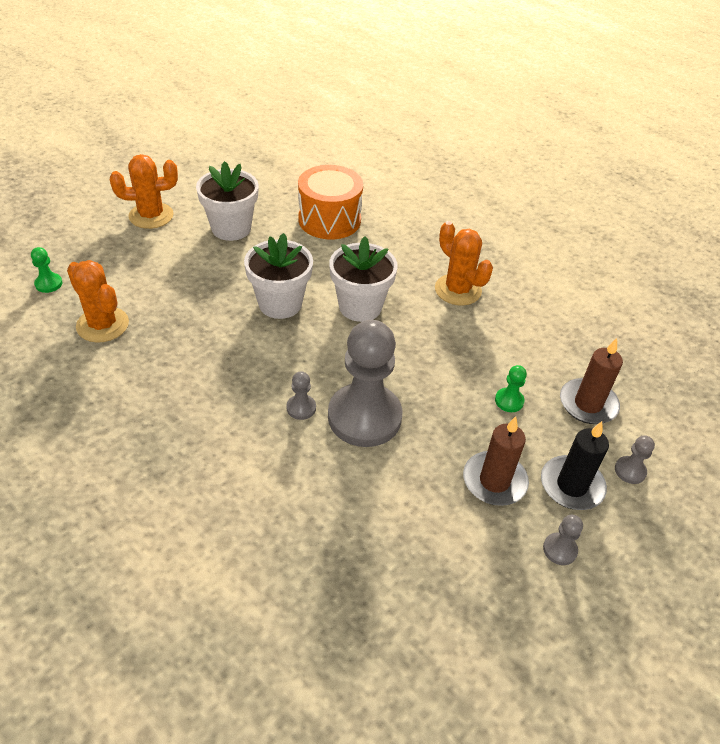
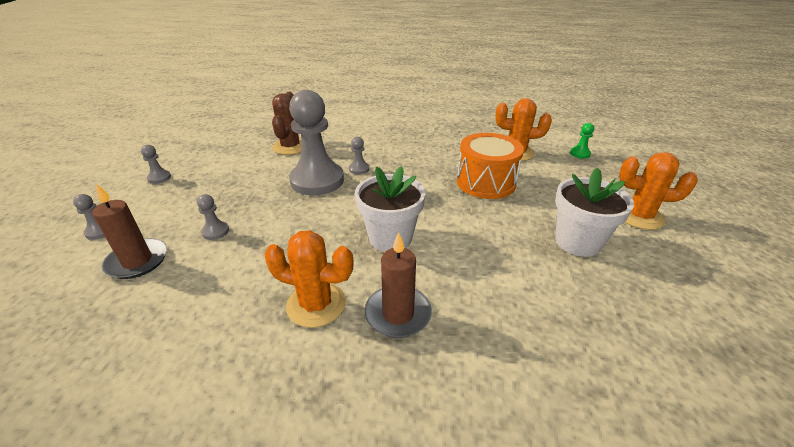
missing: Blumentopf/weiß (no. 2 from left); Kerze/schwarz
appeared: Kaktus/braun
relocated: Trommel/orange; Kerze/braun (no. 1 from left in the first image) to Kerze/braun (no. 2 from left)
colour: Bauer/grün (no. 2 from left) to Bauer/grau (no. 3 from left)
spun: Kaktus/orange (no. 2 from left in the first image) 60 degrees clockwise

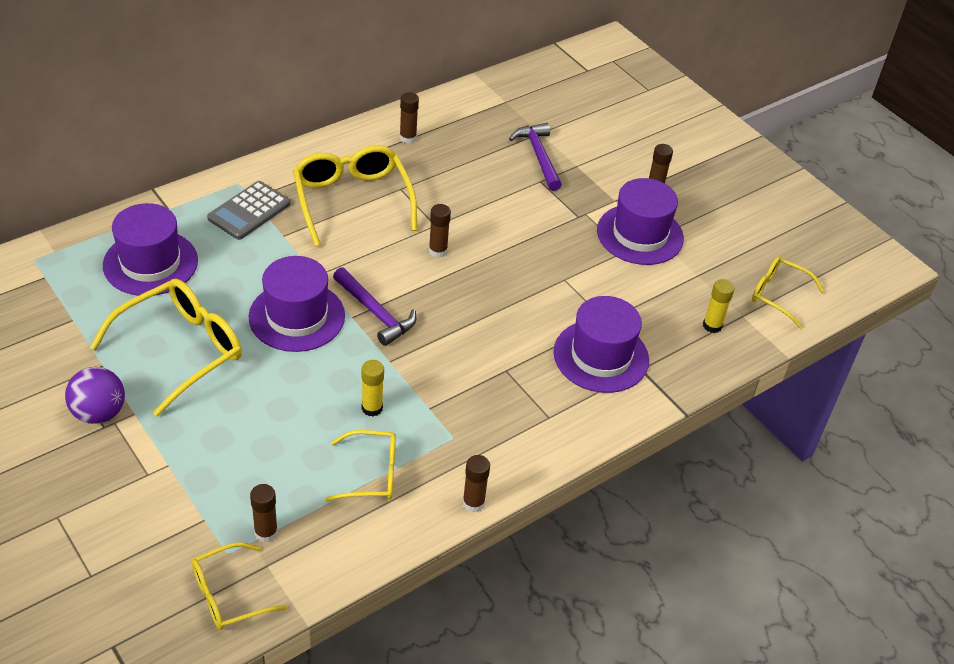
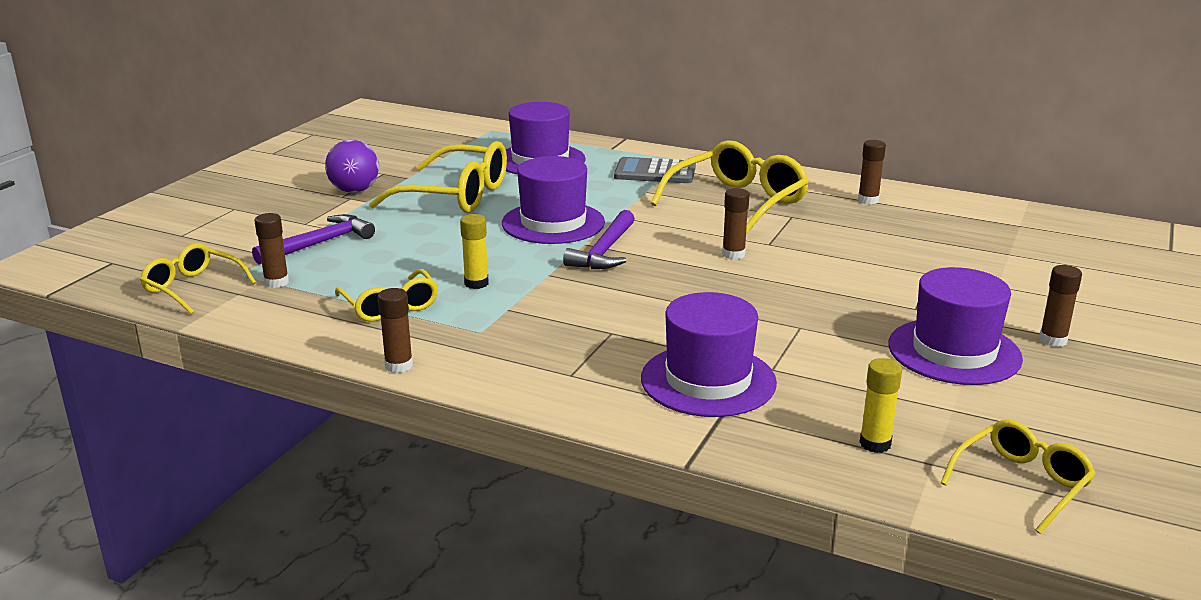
relocated: Hammer/lila (no. 2 from left in the first image) to Hammer/lila (no. 1 from left)
spun: Brille/gelb (no. 5 from left) 45 degrees clockwise

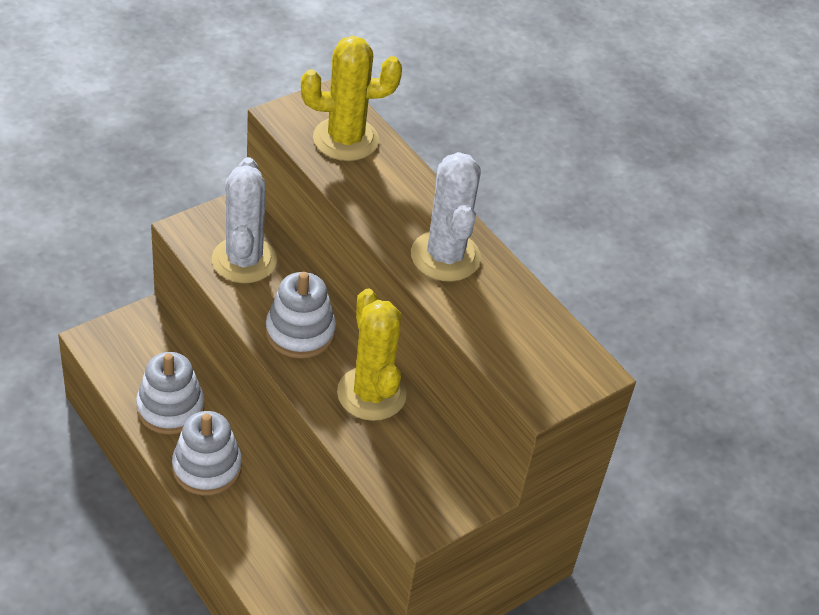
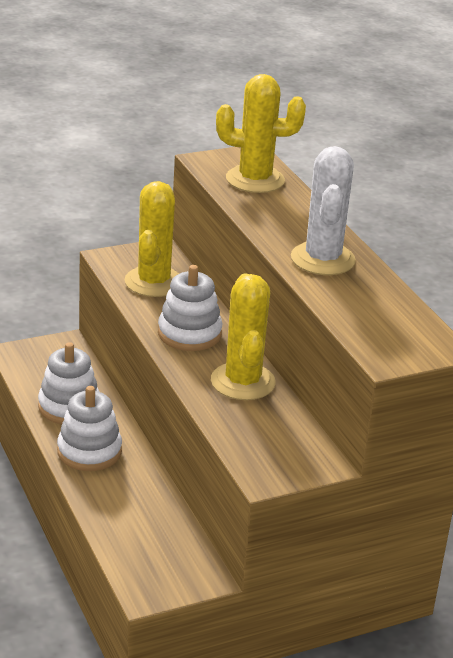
colour: Kaktus/weiß (no. 1 from left) to Kaktus/gelb (no. 1 from left)

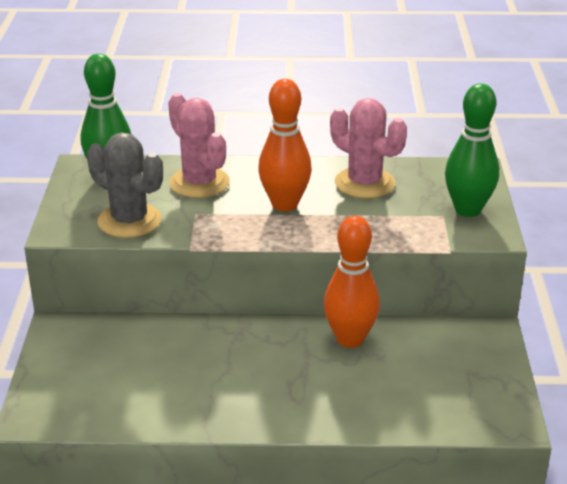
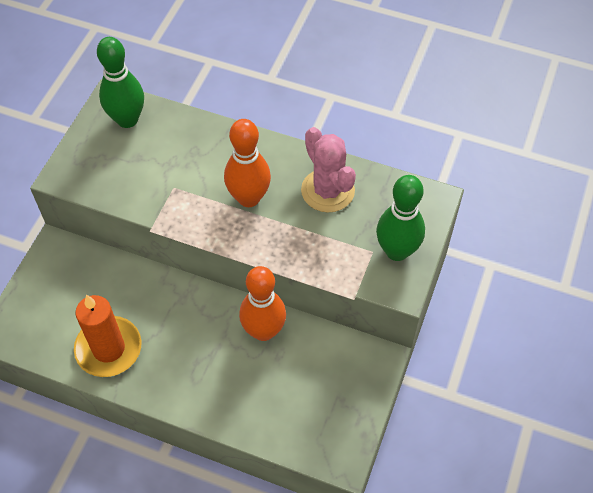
missing: Kaktus/grau; Kaktus/rosa (no. 1 from left)
appeared: Kerze/orange

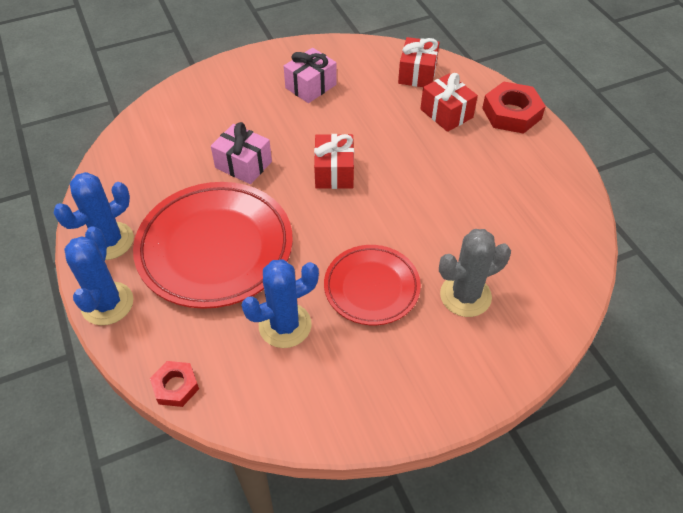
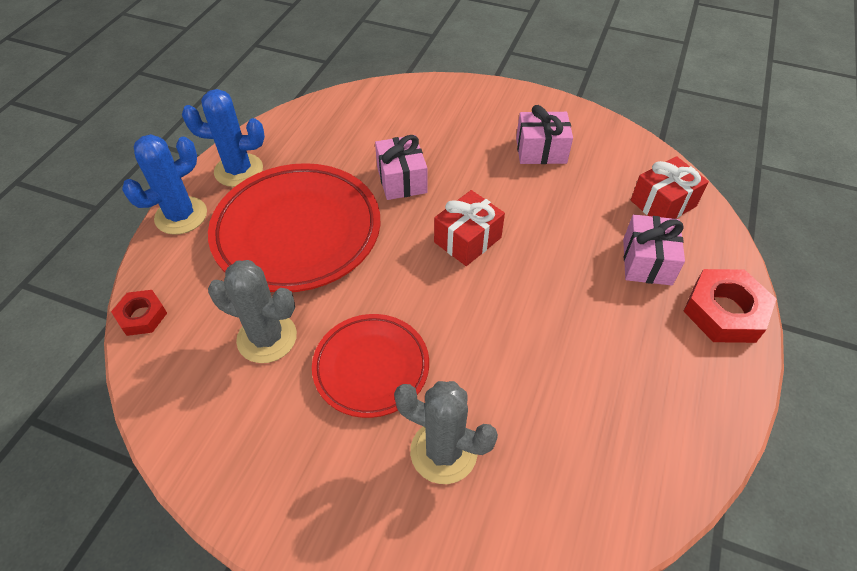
colour: Kaktus/blau (no. 3 from left) to Kaktus/grau (no. 1 from left); Geschenk/rot (no. 3 from left) to Geschenk/rosa (no. 3 from left)

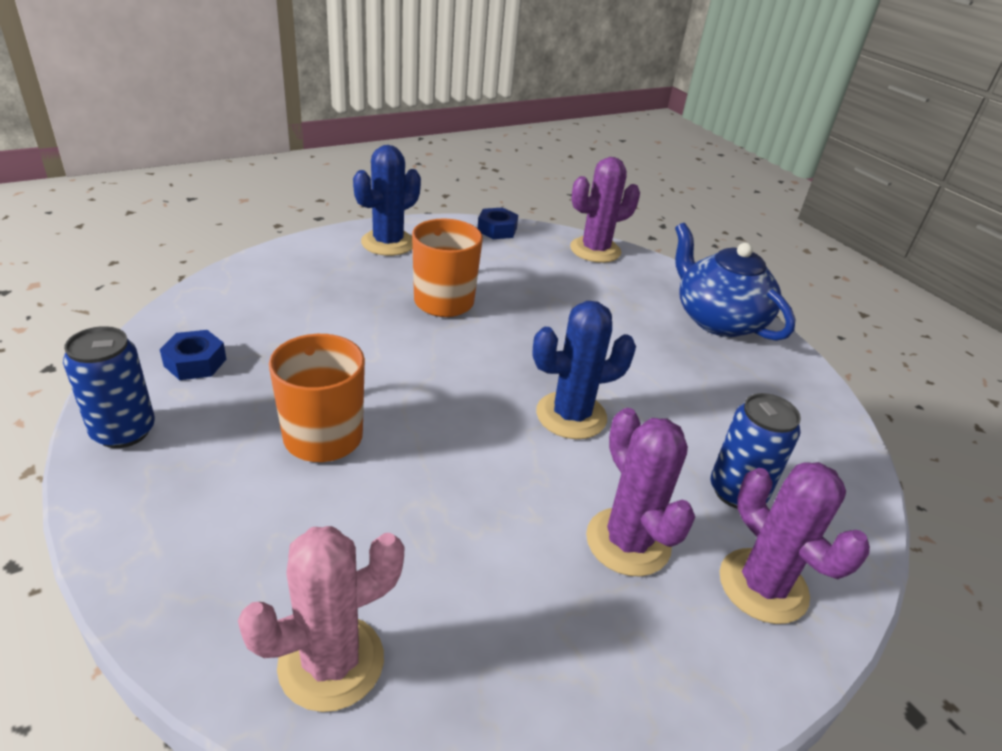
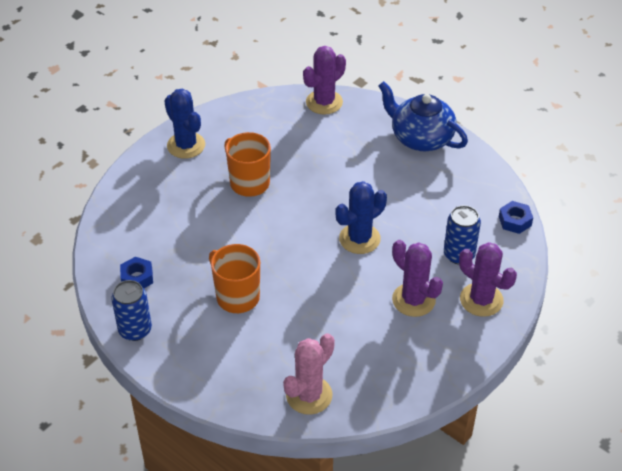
relocated: Sechskantmutter/blau (no. 2 from left)
spun: Kaktus/blau (no. 1 from left) 60 degrees counterclockwise

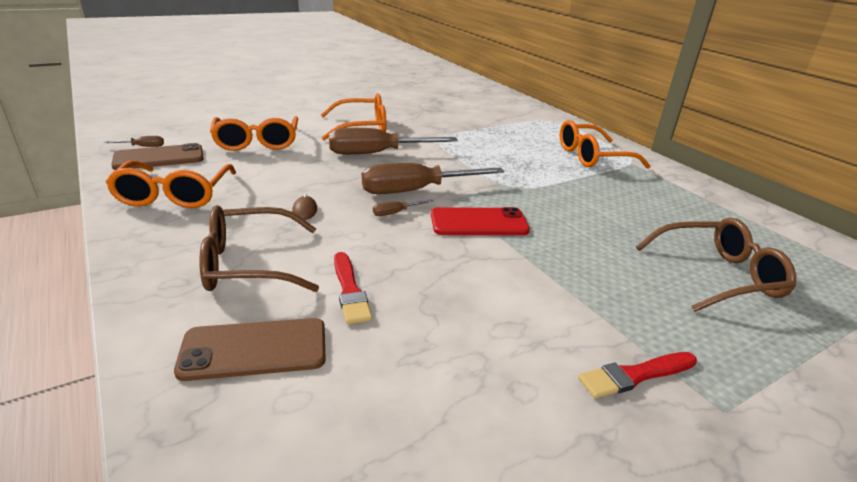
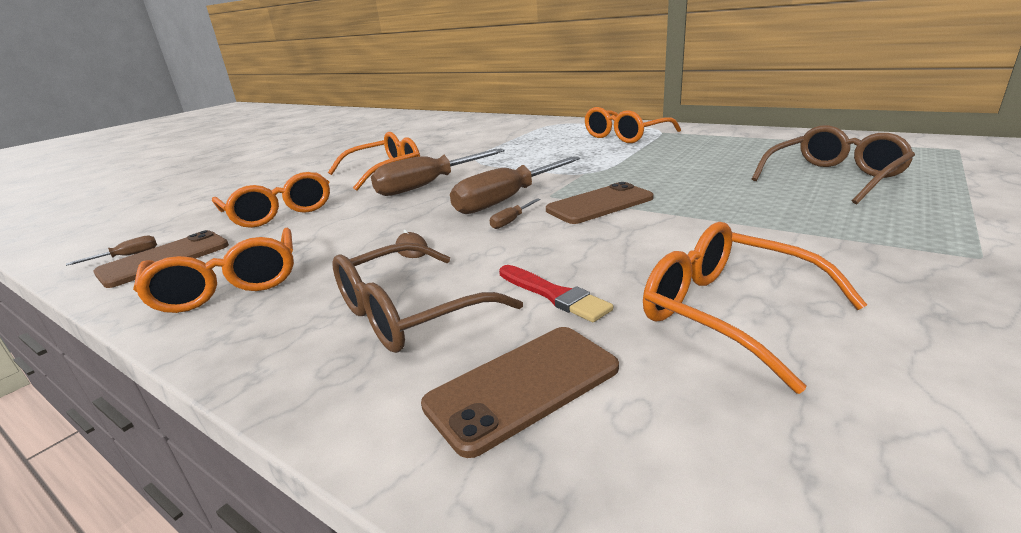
missing: Pinsel/rot (no. 2 from left)
appeared: Brille/orange (no. 5 from left)
colour: Handy/rot to Handy/braun (no. 3 from left)

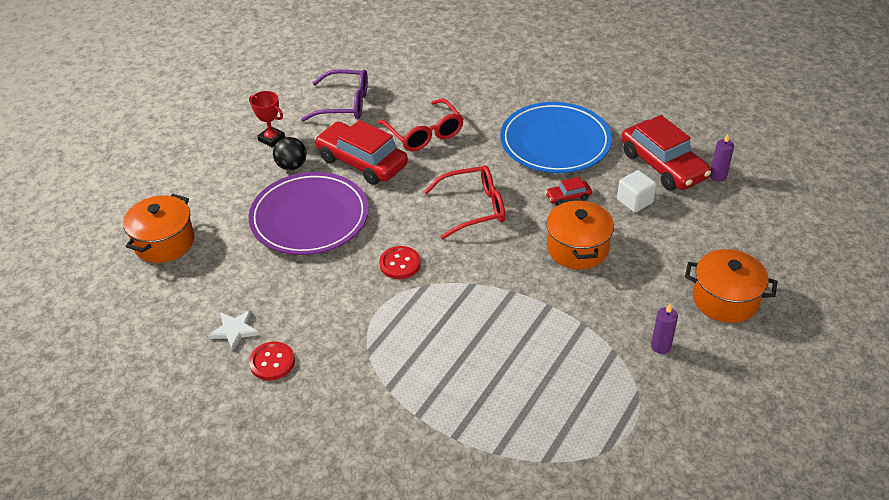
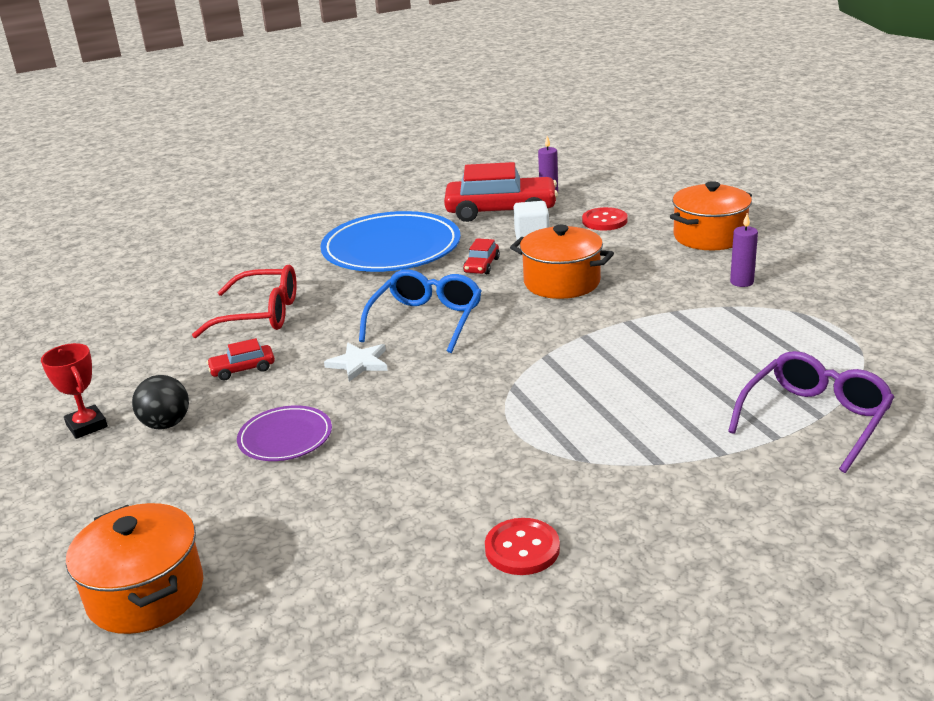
relocated: Stern/weiß; Brille/lila; Knopf/rot (no. 2 from left)
colour: Brille/rot (no. 2 from left) to Brille/blau
spun: Pokal/rot 75 degrees clockwise
size: Teller/lila x0.50; Auto/rot (no. 1 from left) x0.45

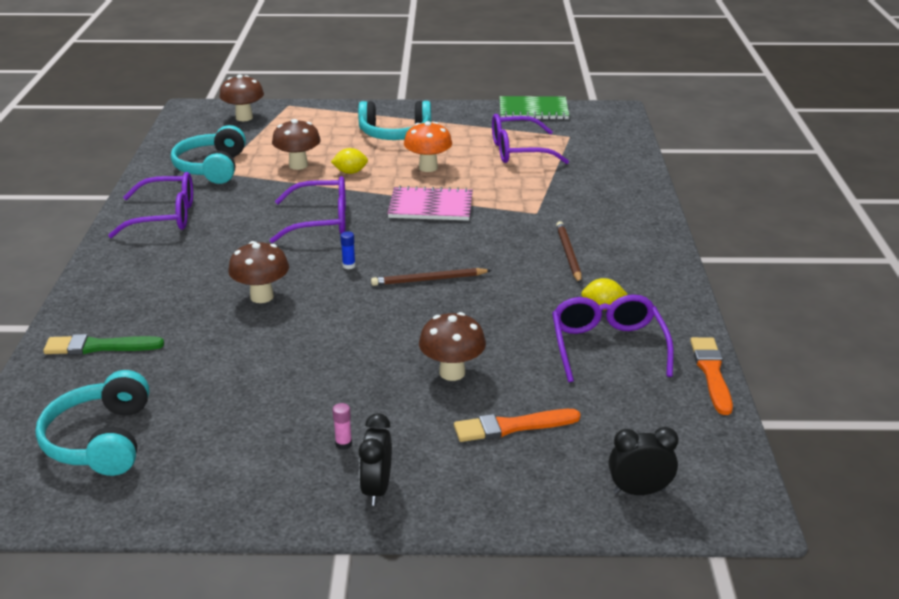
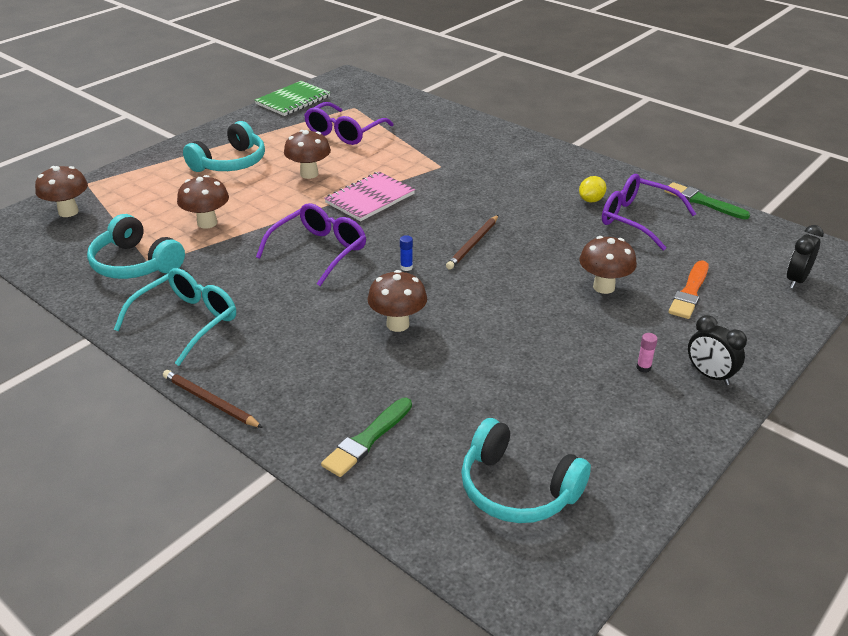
missing: Zitrone/gelb (no. 1 from left)
relocated: Bleistift/braun (no. 2 from left in the first image) to Bleistift/braun (no. 1 from left)
colour: Brille/lila (no. 1 from left) to Brille/türkis; Pilz/orange to Pilz/braun (no. 3 from left); Pinsel/orange (no. 2 from left) to Pinsel/grün (no. 2 from left)

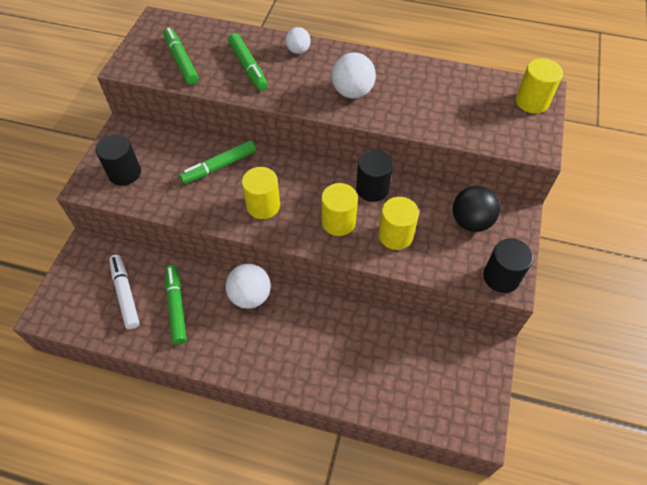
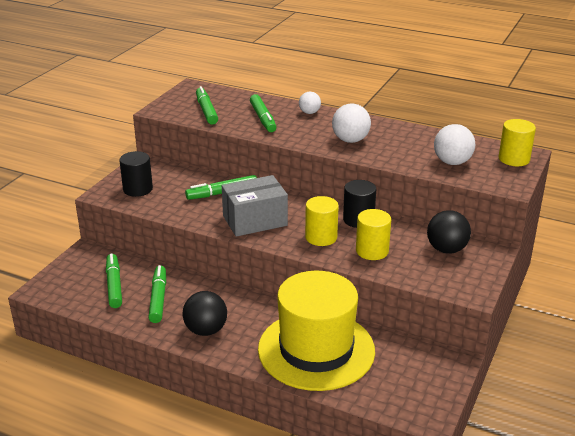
missing: Vollzylinder/schwarz (no. 3 from left)
appeared: Ball/schwarz (no. 1 from left); Hut/gelb
relocated: Ball/weiß (no. 1 from left in the first image) to Ball/weiß (no. 3 from left)
exchanged: Vollzylinder/gelb (no. 1 from left) to Schachtel/grau
colour: Filzstift/weiß to Filzstift/grün (no. 1 from left)

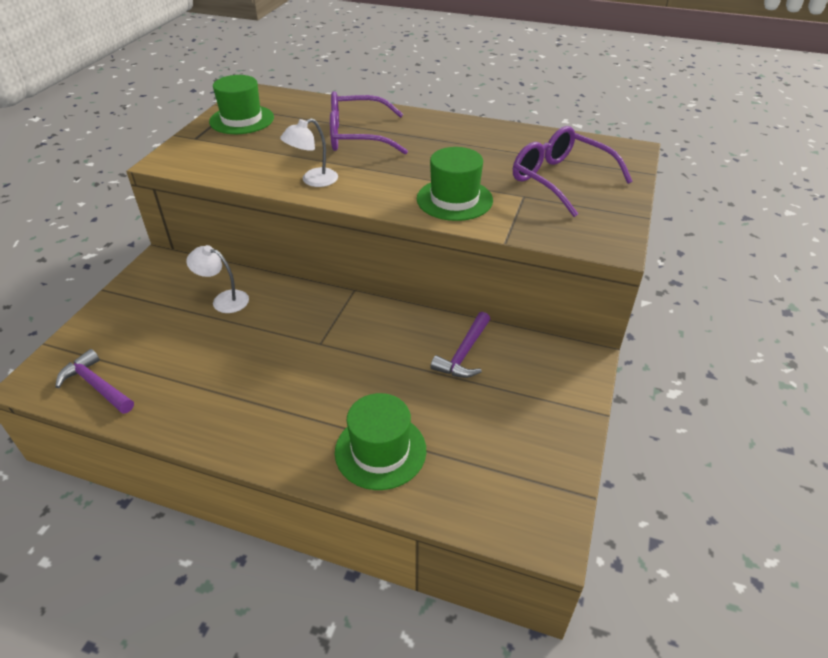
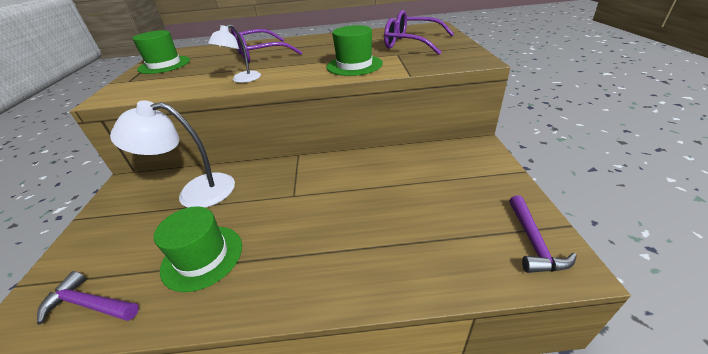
relocated: Hut/grün (no. 2 from left); Hammer/lila (no. 2 from left)
size: Lampe/weiß (no. 1 from left) x1.78

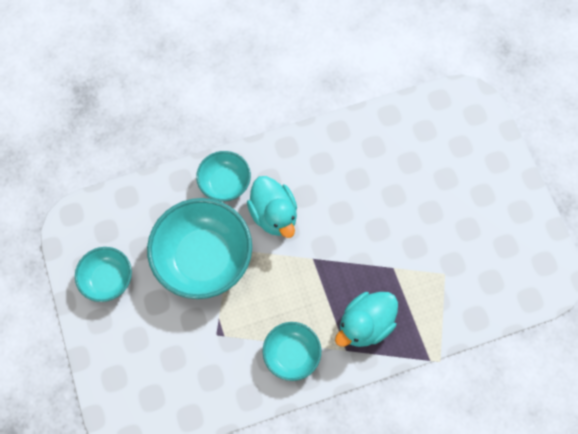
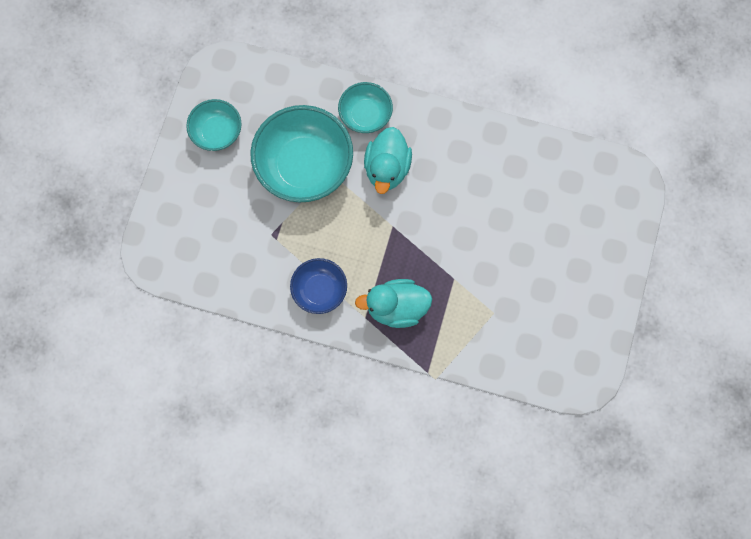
colour: Schüssel/türkis (no. 4 from left) to Schüssel/blau

